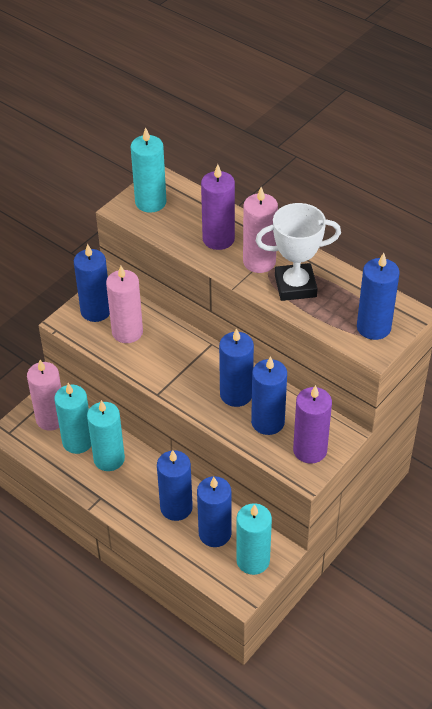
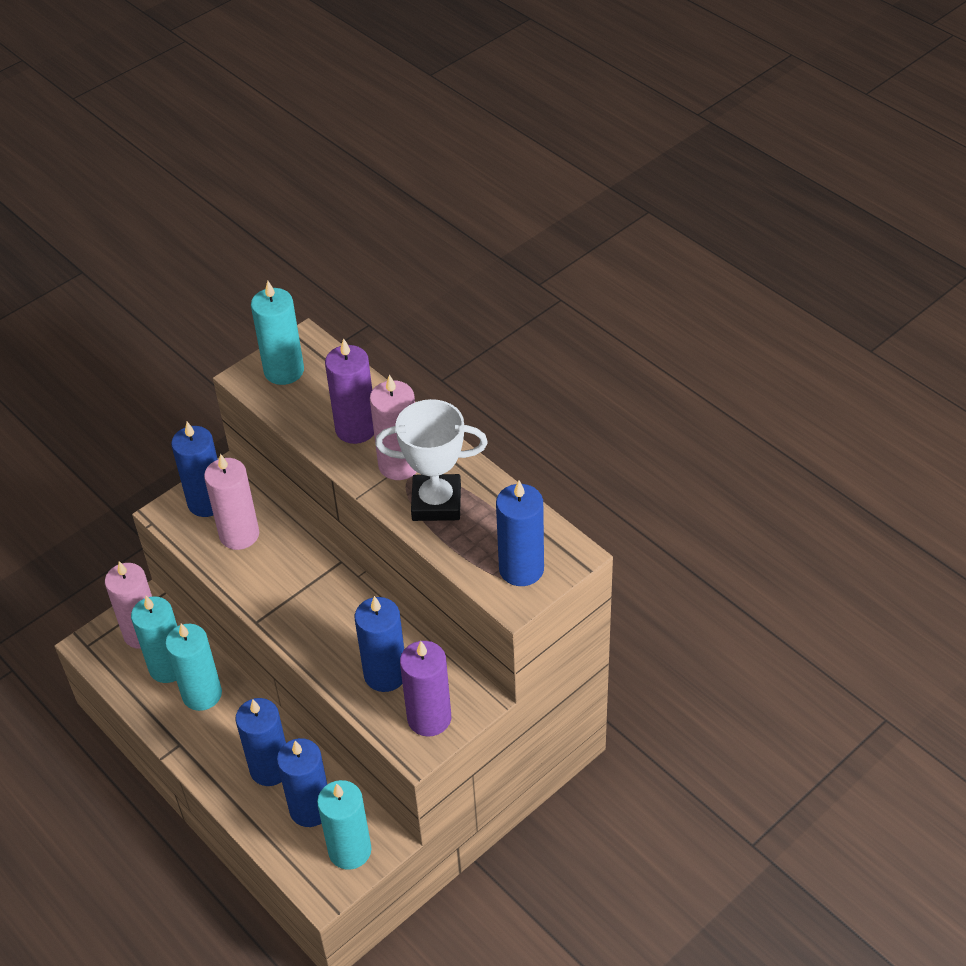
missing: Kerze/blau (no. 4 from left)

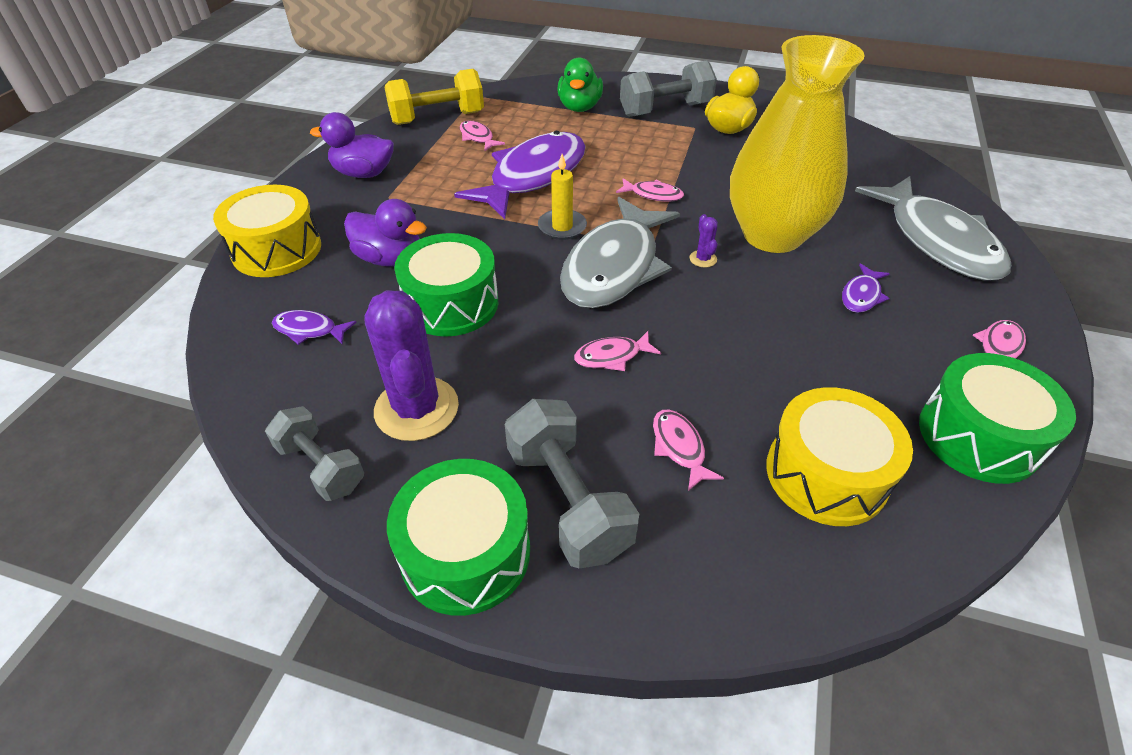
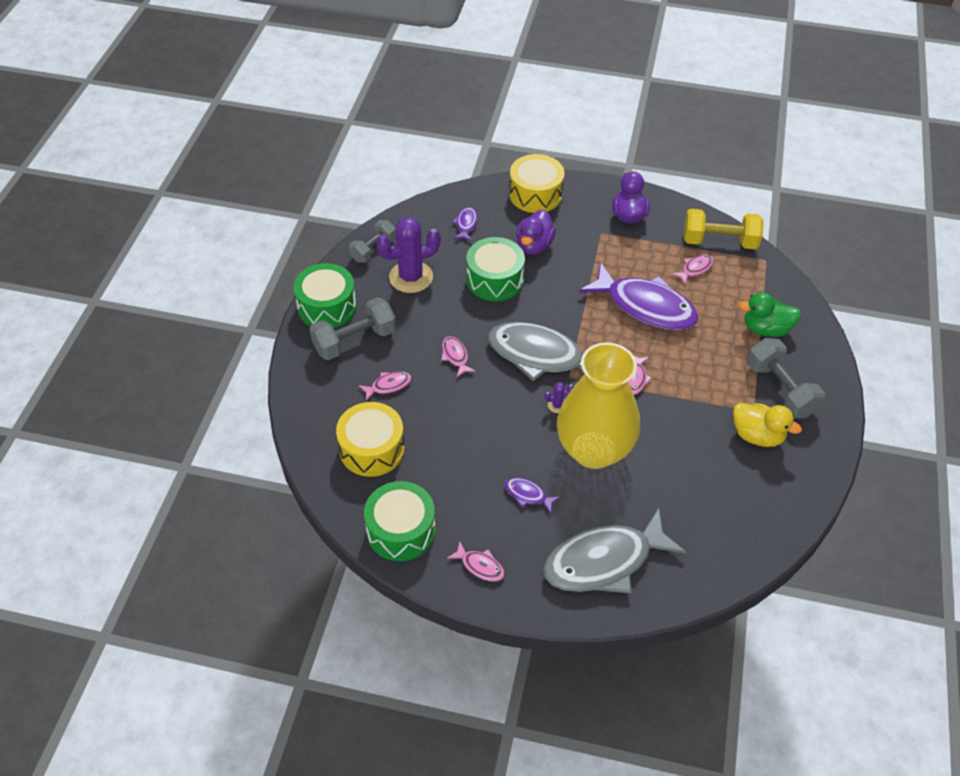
missing: Kerze/gelb
spun: Hantel/gelb 60 degrees counterclockwise

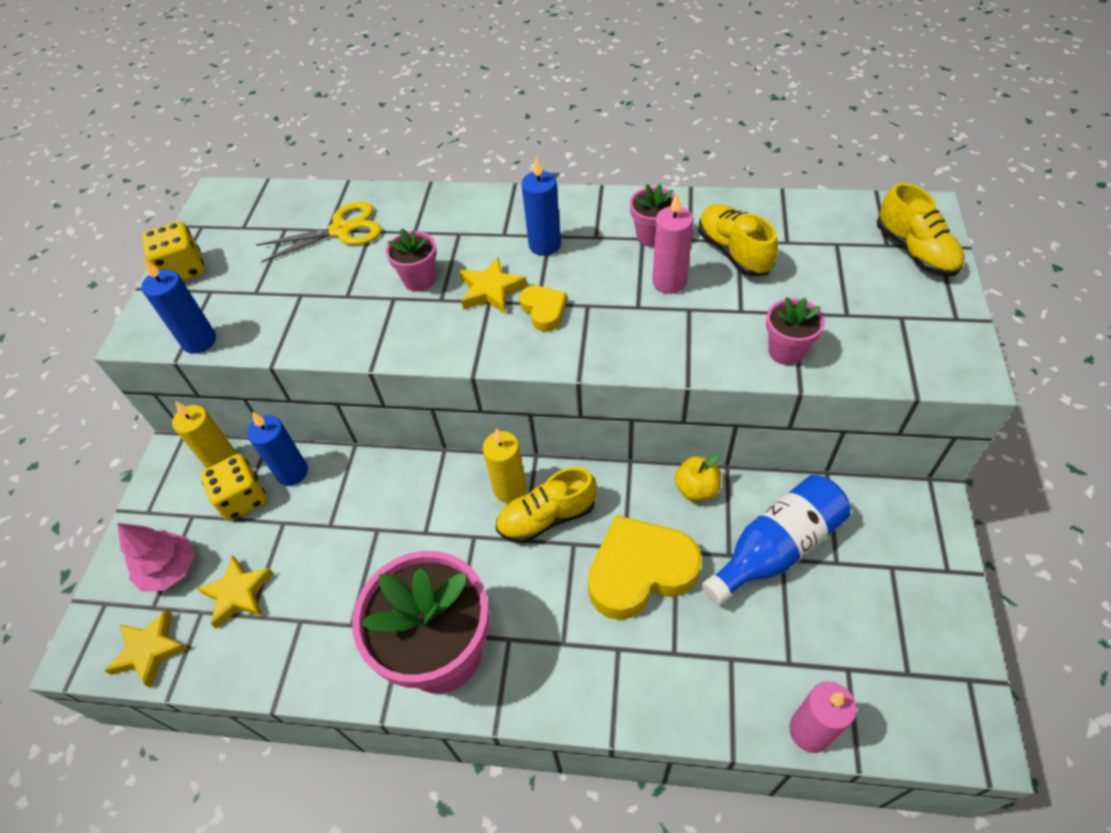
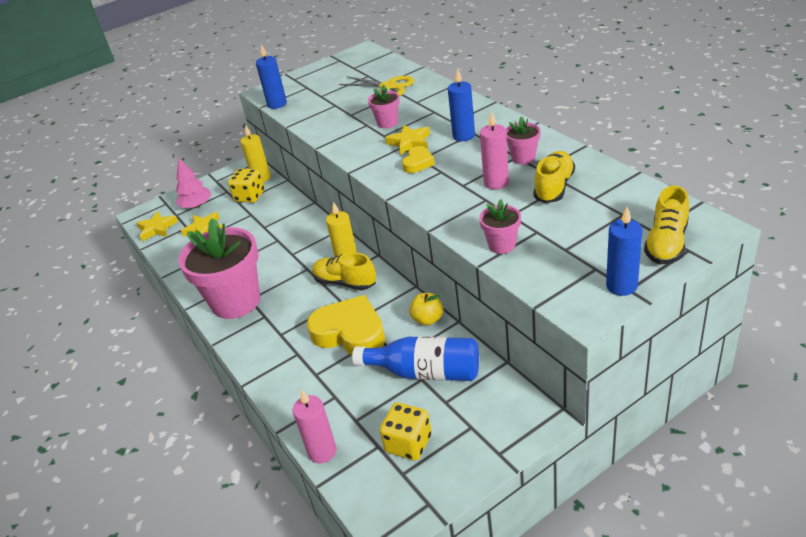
relocated: Spielwürfel/gelb (no. 1 from left in the first image) to Spielwürfel/gelb (no. 2 from left); Kerze/blau (no. 2 from left in the first image) to Kerze/blau (no. 3 from left)

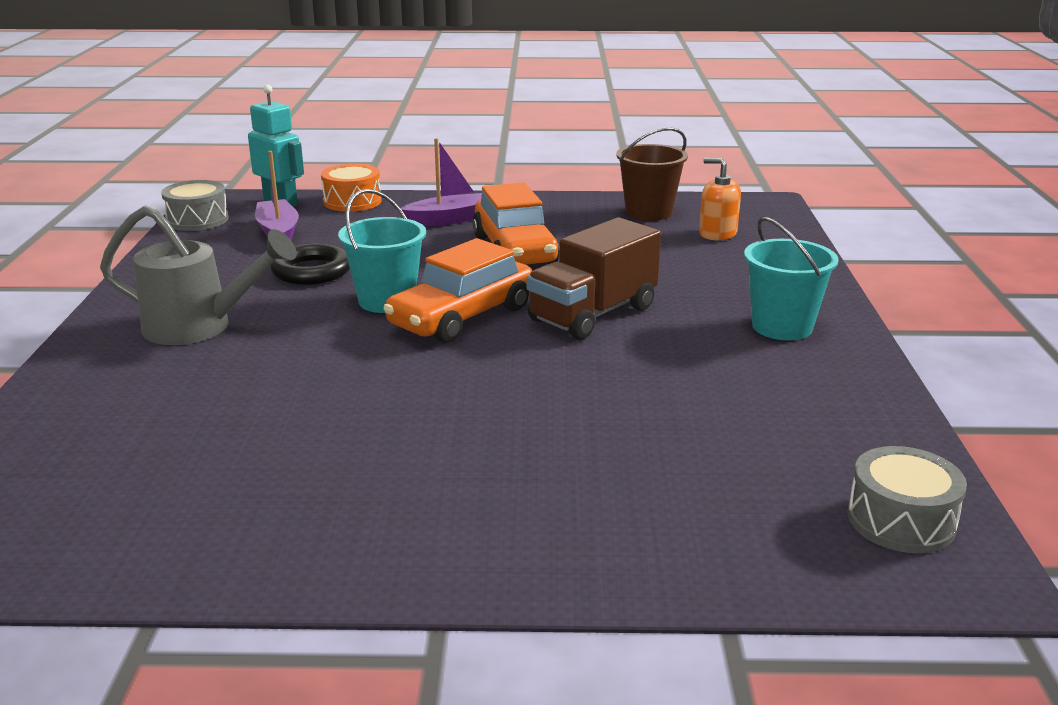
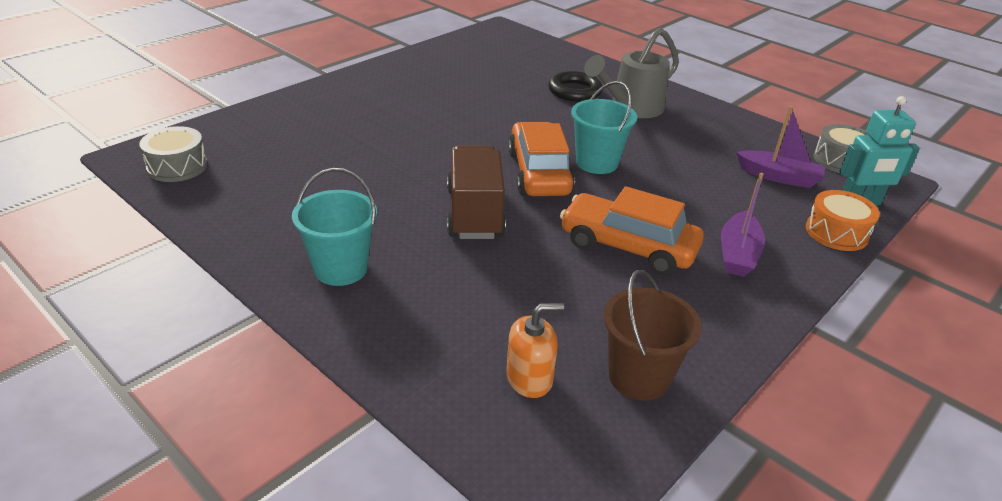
relocated: Ring/schwarz

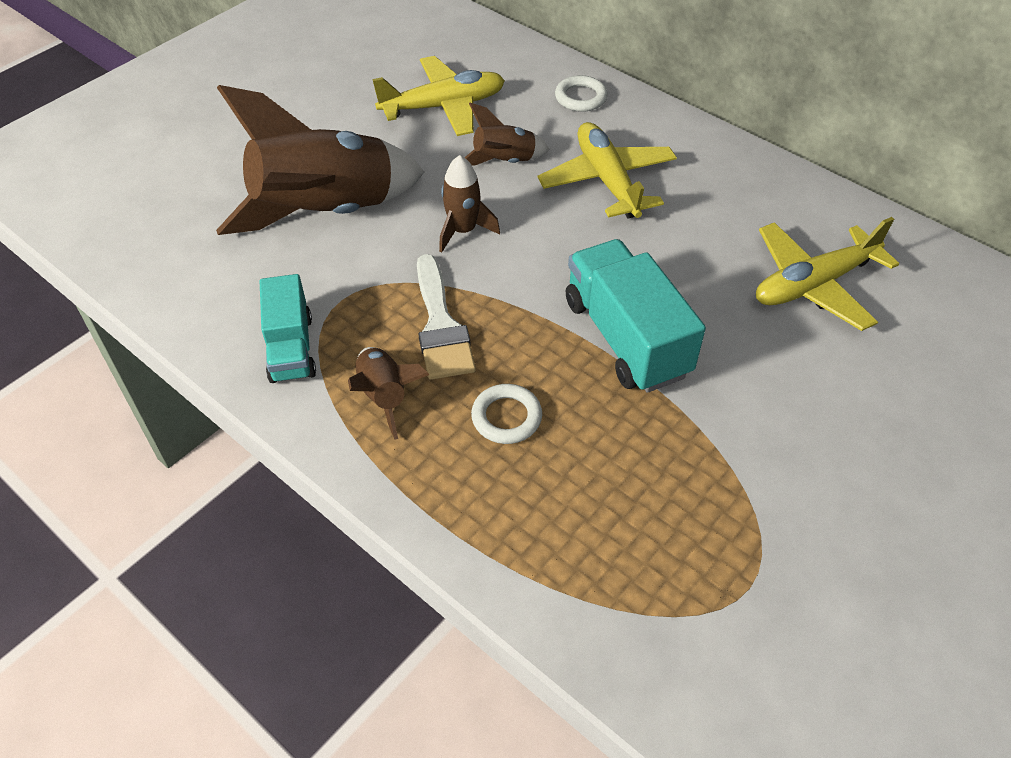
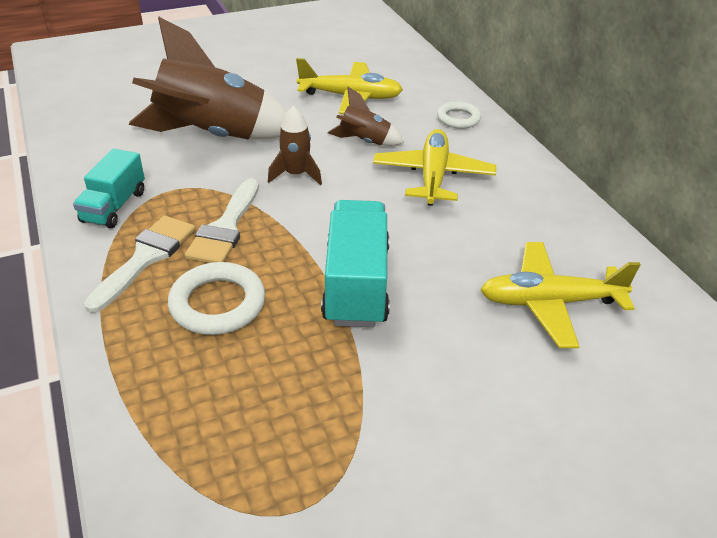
exchanged: Rakete/braun (no. 2 from left) to Pinsel/weiß (no. 1 from left)
size: Ring/weiß (no. 1 from left) x1.57

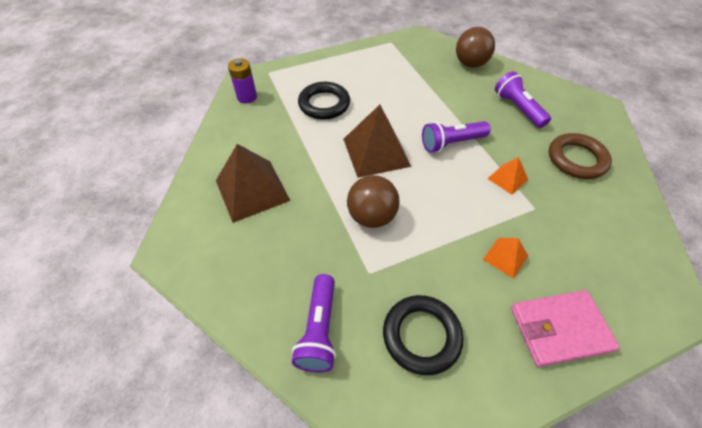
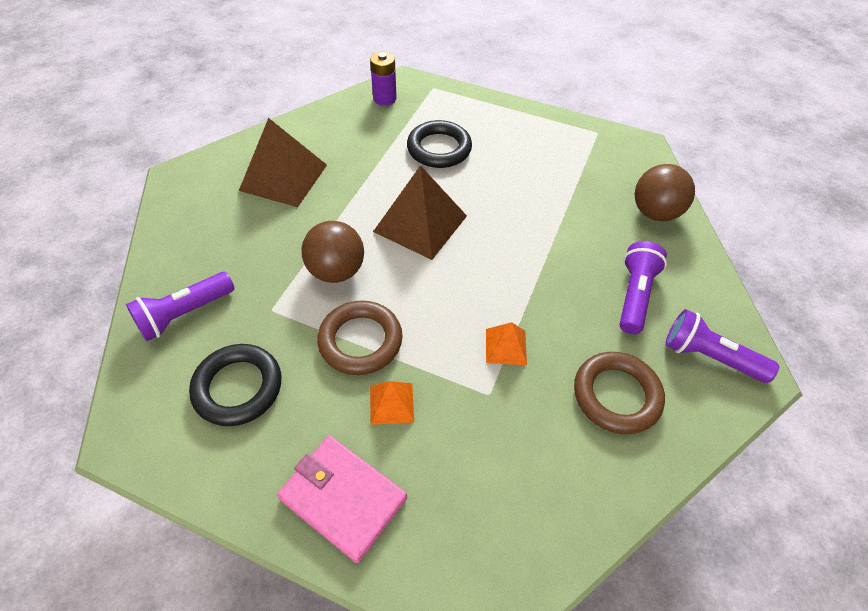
appeared: Ring/braun (no. 1 from left)
relocated: Taschenlampe/lila (no. 2 from left in the first image) to Taschenlampe/lila (no. 3 from left)

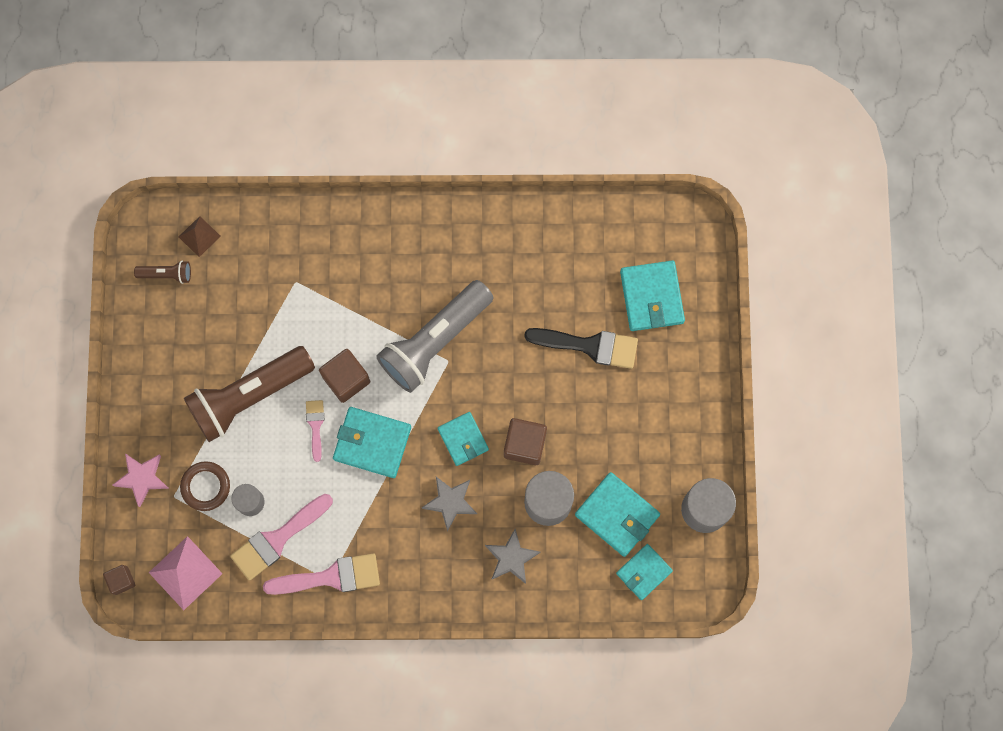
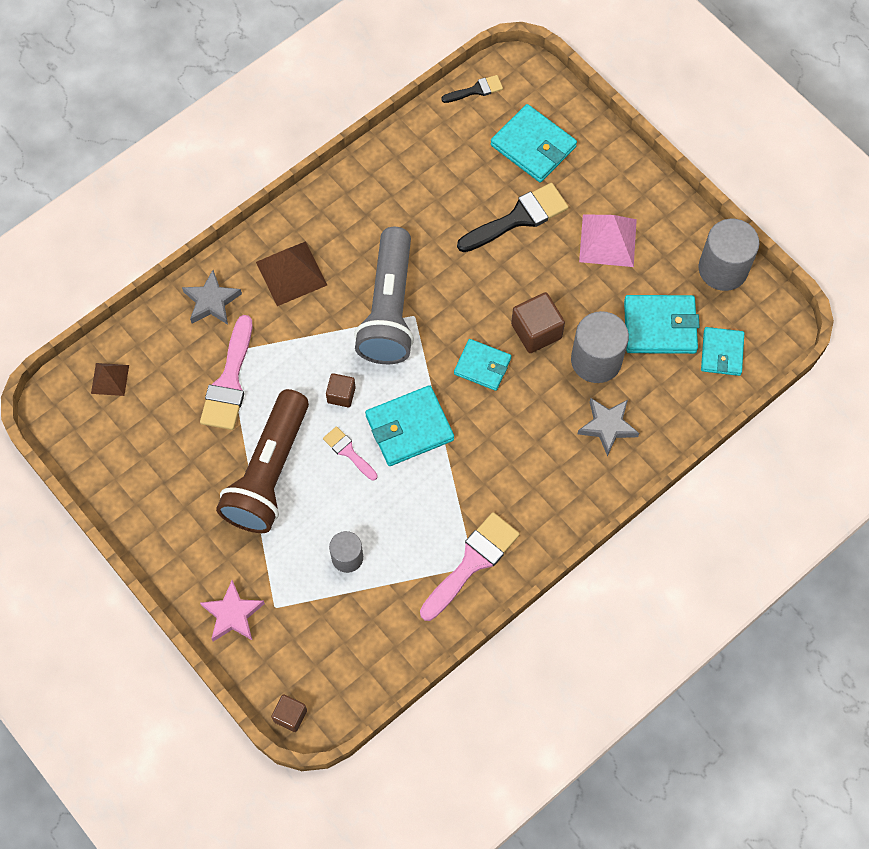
missing: Taschenlampe/braun (no. 1 from left); Ring/braun
appeared: Pyramide/braun (no. 2 from left); Pinsel/schwarz (no. 1 from left)
relocated: Pyramide/rosa; Pinsel/rosa (no. 1 from left); Stern/grau (no. 1 from left)
size: Kubus/braun (no. 2 from left) x0.61

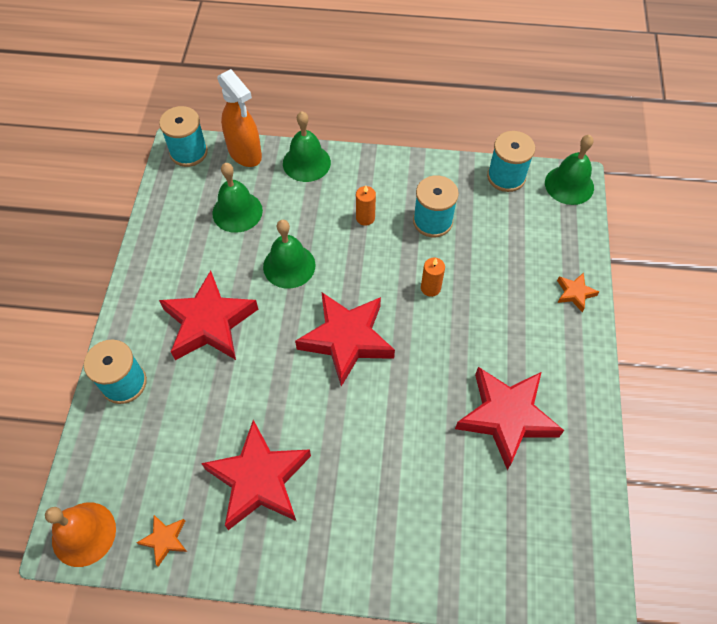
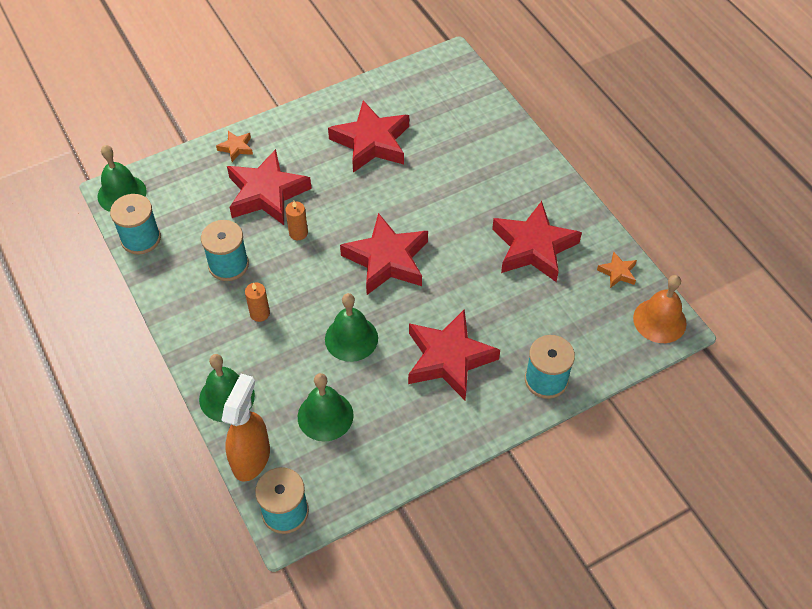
appeared: Stern/rot (no. 1 from left)

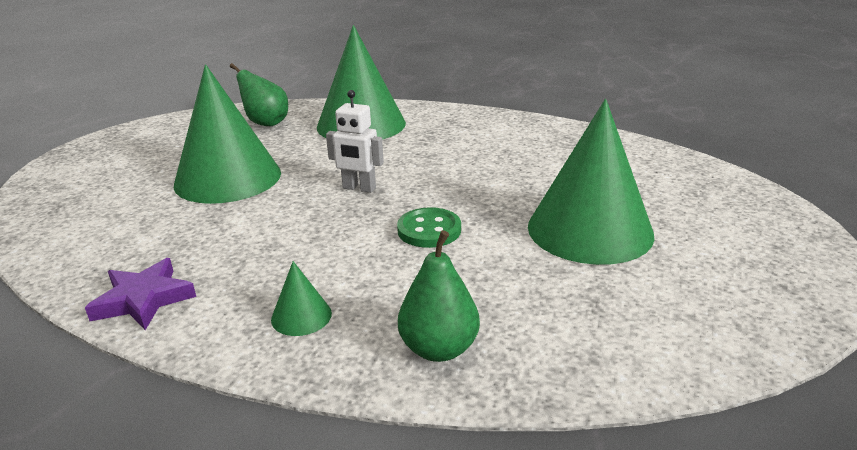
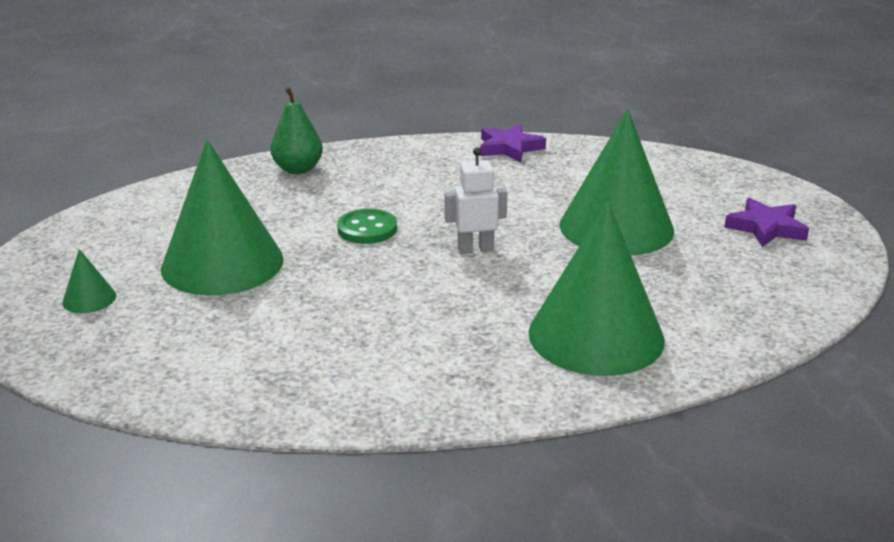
missing: Birne/grün (no. 1 from left)
appeared: Stern/lila (no. 2 from left)
relocated: Kegel/grün (no. 2 from left in the first image) to Kegel/grün (no. 1 from left)

